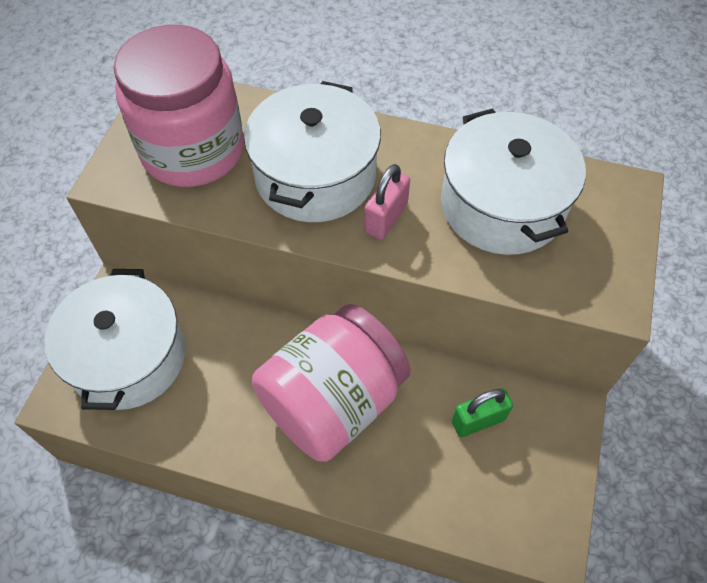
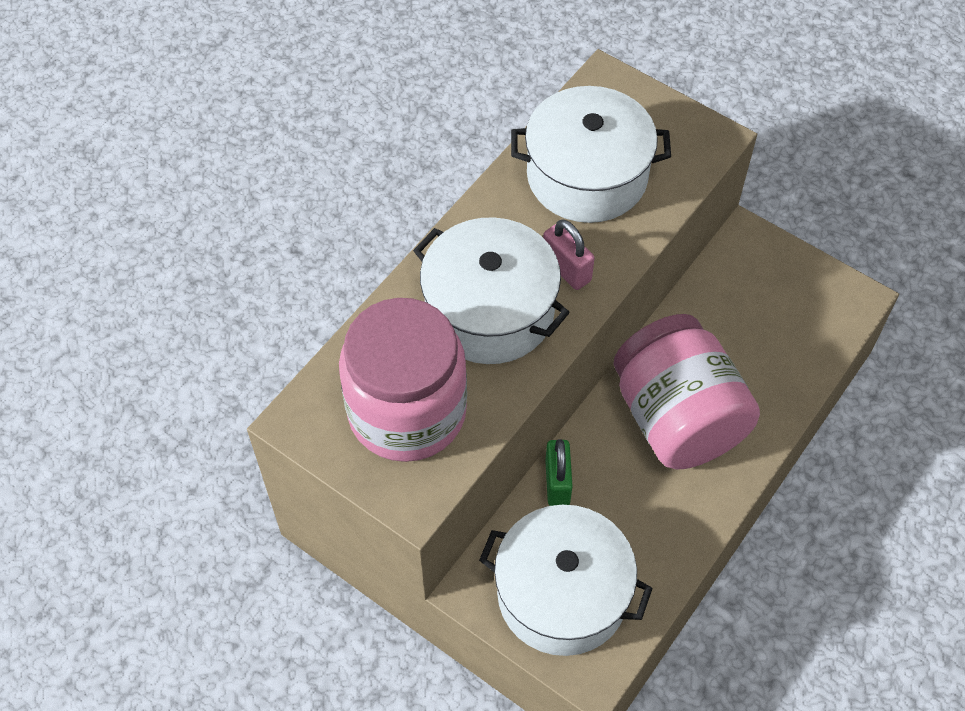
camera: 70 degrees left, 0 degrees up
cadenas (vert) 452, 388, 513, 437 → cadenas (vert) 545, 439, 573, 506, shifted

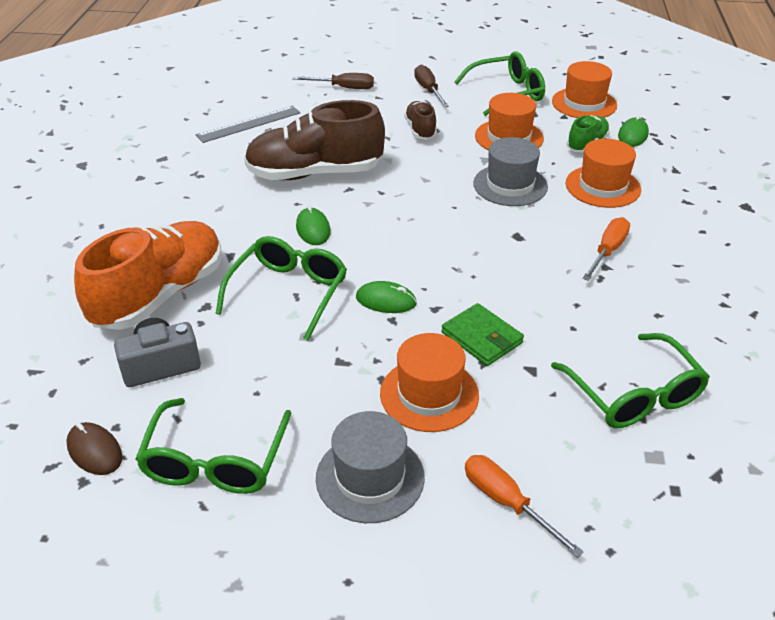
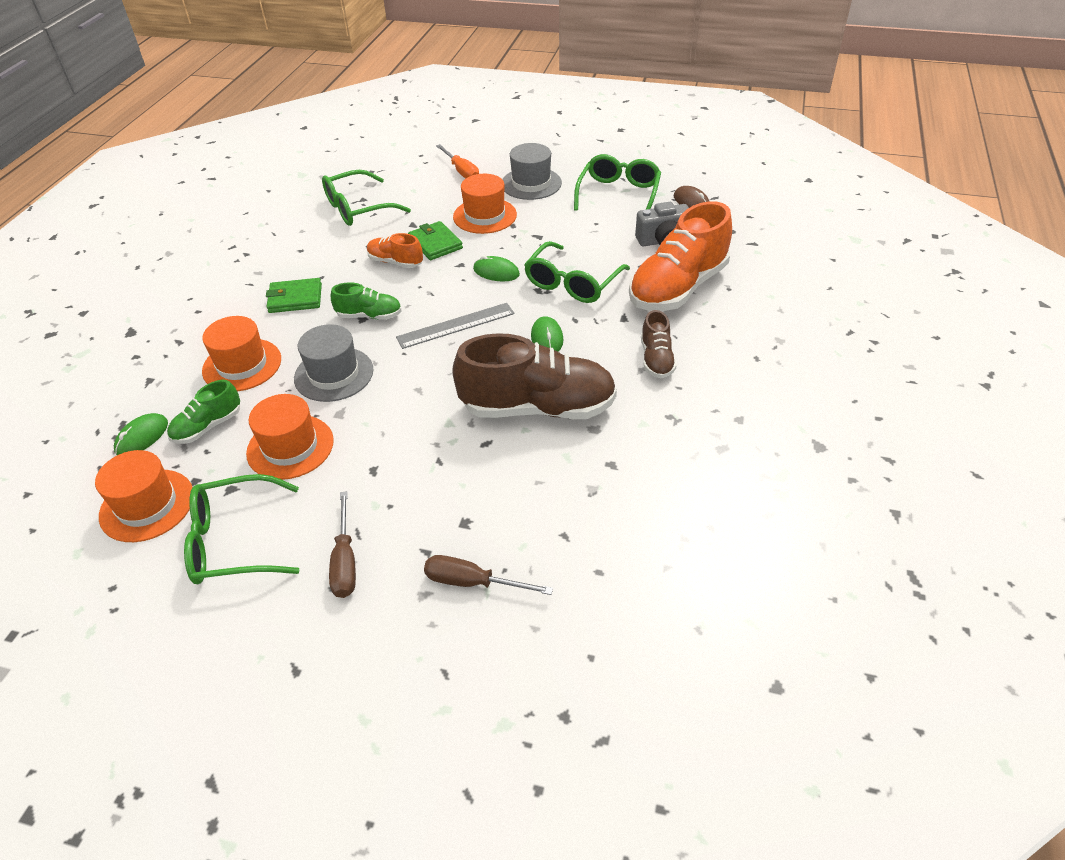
camera: 170 degrees left, 5 degrees up
chaussure (marron) 404, 101, 437, 140 → chaussure (marron) 641, 310, 677, 378, shifted
règle (gris) 196, 106, 300, 143 → règle (gris) 396, 303, 515, 349, shifted
tournevis (orange) 582, 217, 630, 281 → portefeuille (vert) 266, 278, 322, 313
lunettes (vert) 551, 333, 710, 428 → lunettes (vert) 322, 170, 411, 226, 105 degrees counterclockwise
- → chaussure (orange) 367, 233, 423, 268
- → chaussure (vert) 331, 282, 402, 320

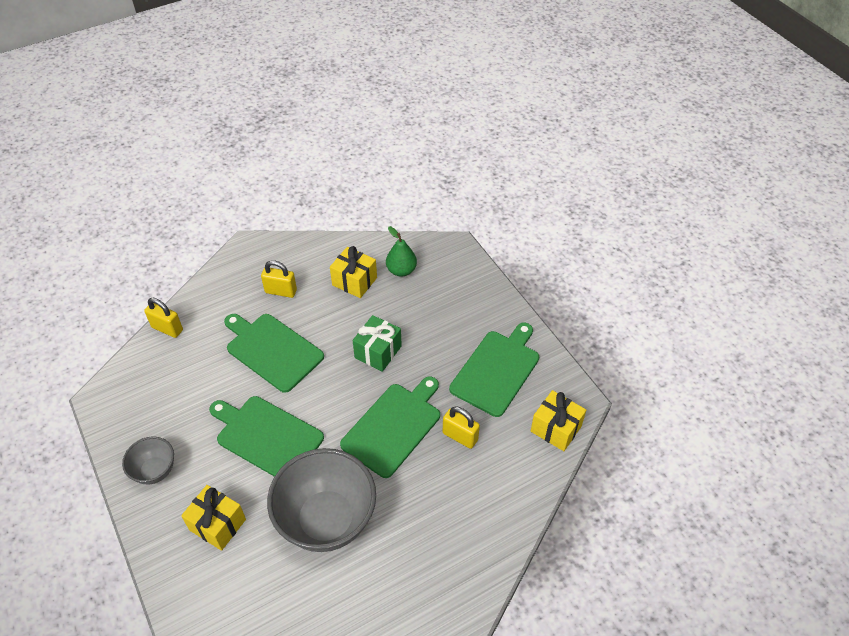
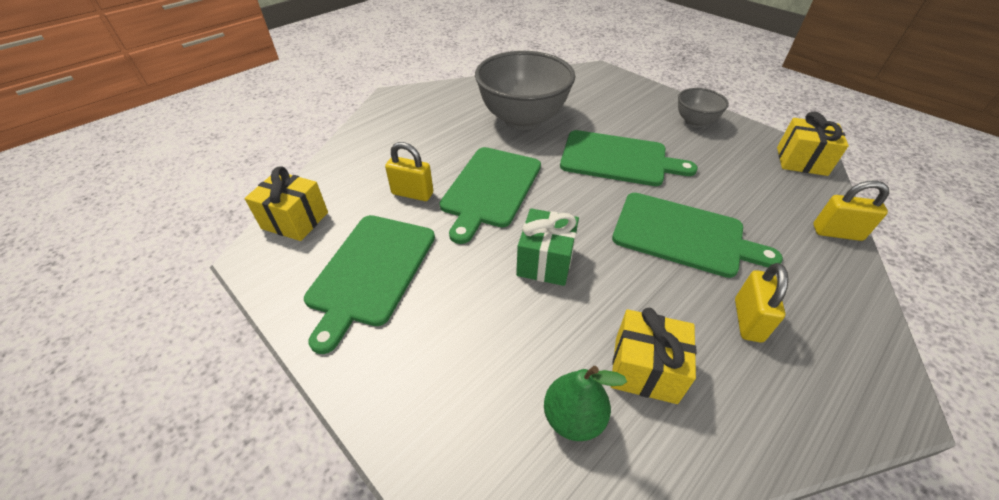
camera: 165 degrees right, 5 degrees down
cadenas (jaune) 261, 260, 297, 298 → cadenas (jaune) 735, 263, 788, 343, 75 degrees counterclockwise
cadeau (jaune) 181, 485, 246, 551 → cadeau (jaune) 777, 111, 849, 176, shifted

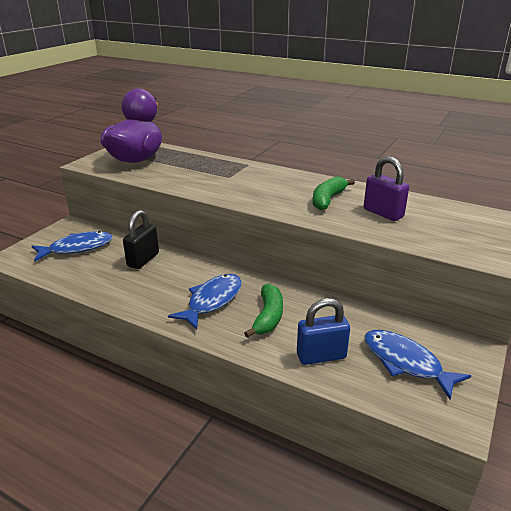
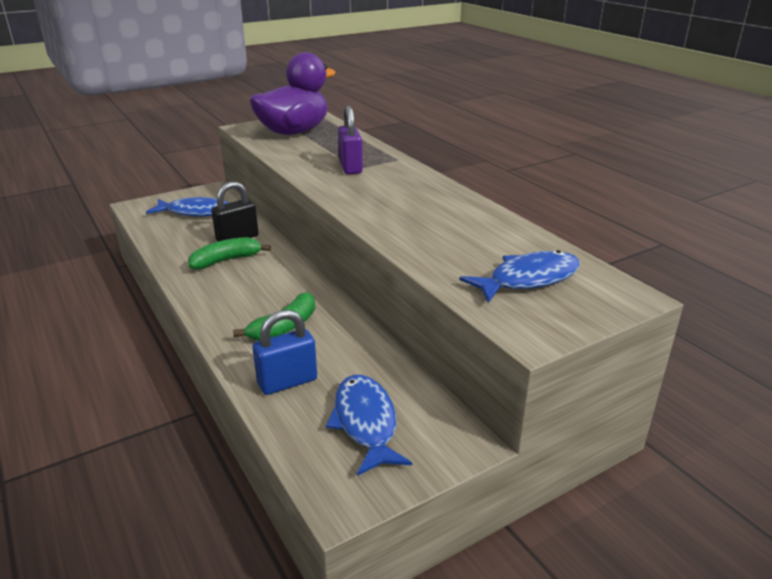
camera: 30 degrees right, 0 degrees up
cadenas (violet) 364, 156, 409, 221 → cadenas (violet) 338, 106, 363, 174, shifted
banane (vert) 313, 176, 355, 210 → banane (vert) 188, 237, 271, 270, shifted
poisson (bleu) 168, 274, 242, 330 → poisson (bleu) 459, 250, 580, 303, shifted
cadenas (bleu) 297, 298, 350, 365 → cadenas (bleu) 253, 310, 317, 395, 45 degrees counterclockwise

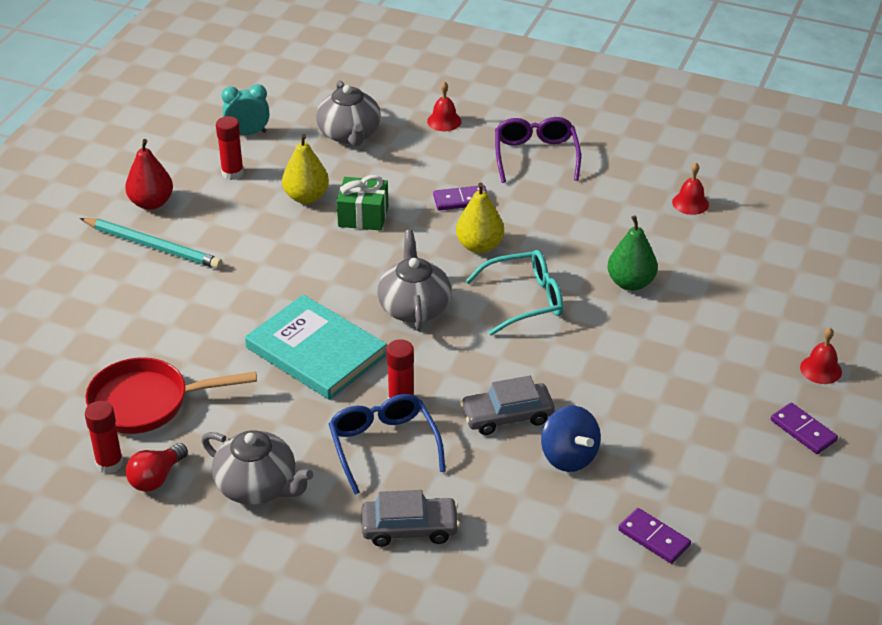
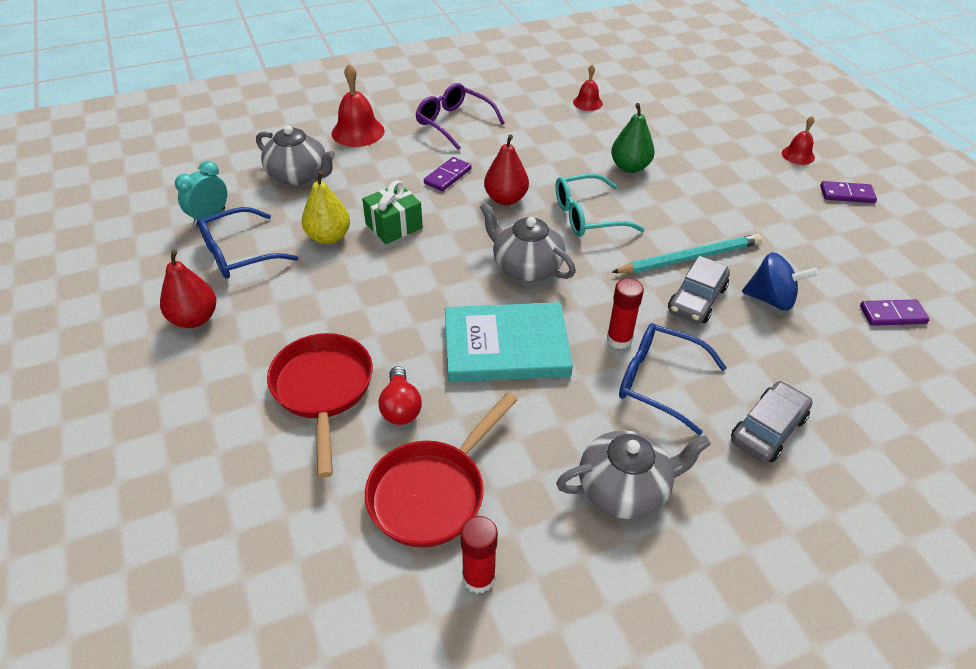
camera: 45 degrees left, 5 degrees up
cloche (rouge) 427, 81, 462, 131 → cloche (rouge) 332, 64, 385, 147, x1.68
bâton de colle (rouge) 216, 116, 244, 180 → lunettes (bleu) 197, 207, 299, 279
poire (jaune) 456, 182, 504, 253 → poire (rouge) 484, 135, 529, 205
crayon (turquoise) 80, 218, 223, 269 → crayon (turquoise) 611, 234, 762, 273, shifted
lunettes (turquoise) 465, 250, 563, 336 → lunettes (turquoise) 555, 174, 645, 237, 135 degrees counterclockwise
ampoule (rouge) 126, 443, 188, 492 → ampoule (rouge) 378, 366, 422, 425, shifted
- → poêle (rouge) 267, 333, 373, 478

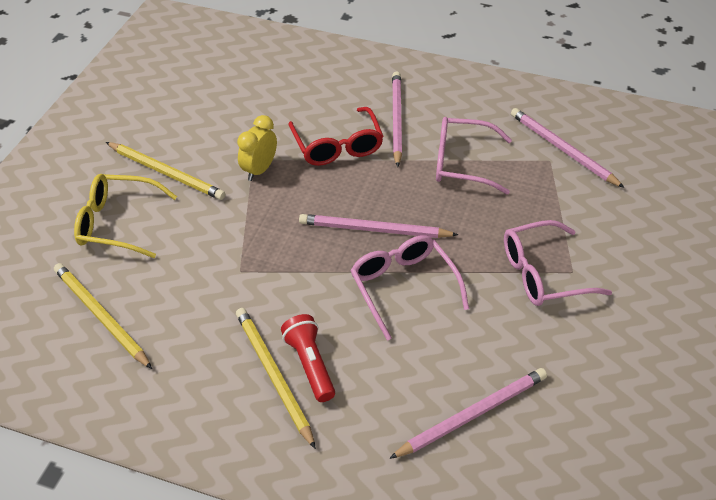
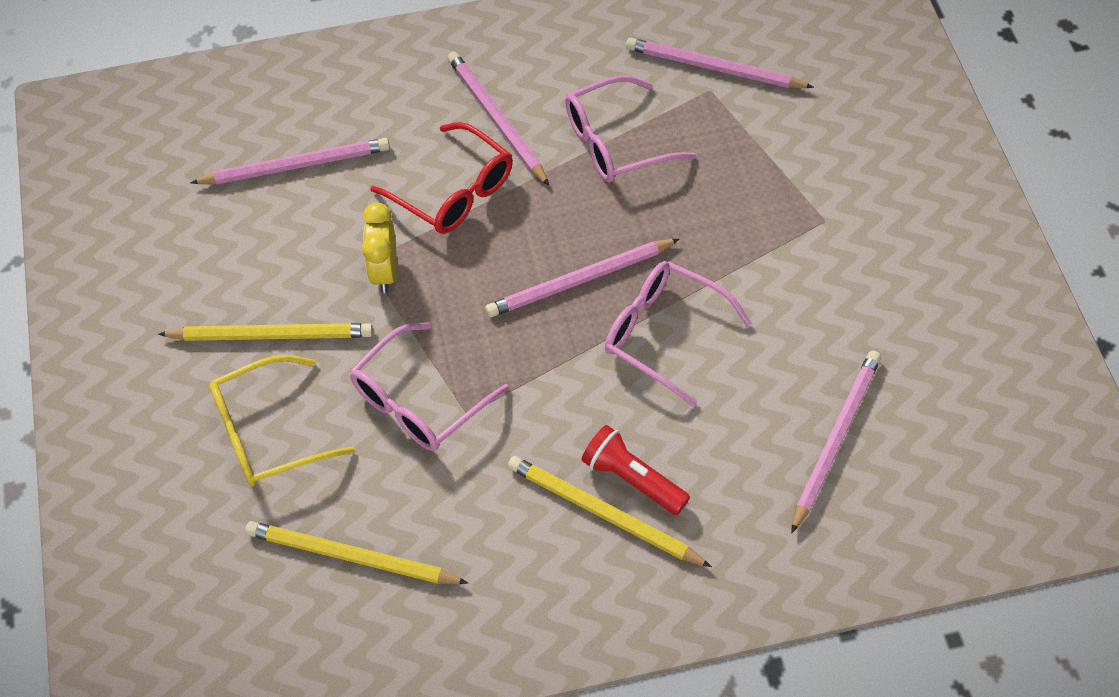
camera: 30 degrees left, 10 degrees up
lunettes (rose) 504, 220, 612, 306 → lunettes (rose) 350, 322, 509, 451, shifted
- → crayon (rose) 190, 138, 390, 184

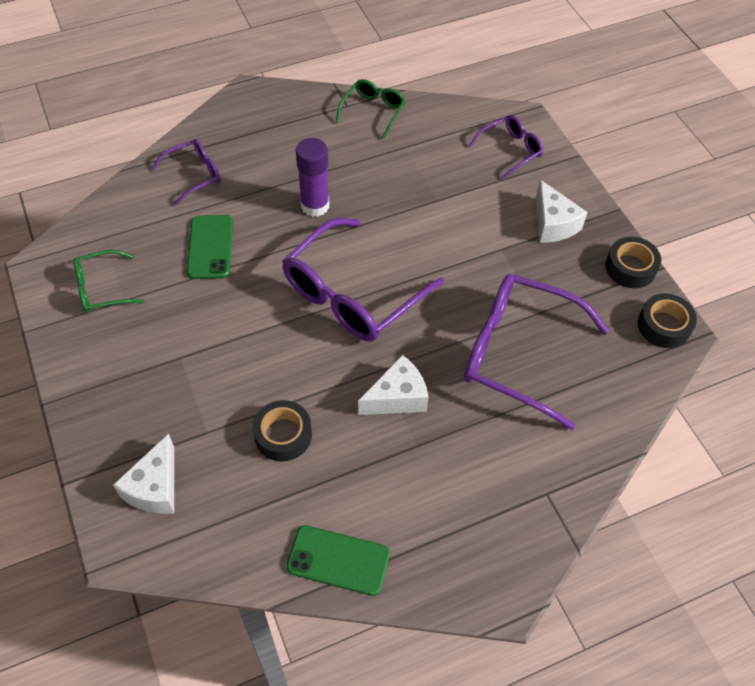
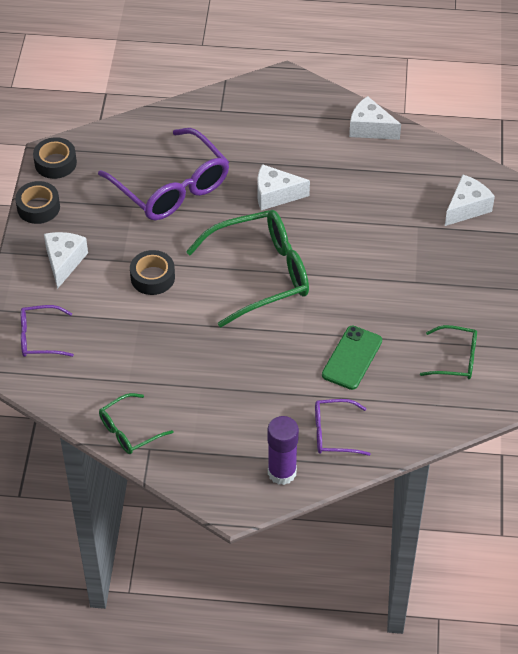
camera: 150 degrees left, 5 degrees down
bâton de colle (violet) 296, 138, 329, 217 → bâton de colle (violet) 267, 416, 299, 485, shifted
lunettes (violet) 282, 218, 444, 342 → lunettes (vert) 186, 210, 309, 328
ruban adhésif (noir) 253, 400, 312, 462 → ruban adhésif (noir) 130, 250, 175, 295, shifted
téléphone (vert) 286, 525, 390, 596 → fromage (blanc) 349, 96, 401, 140

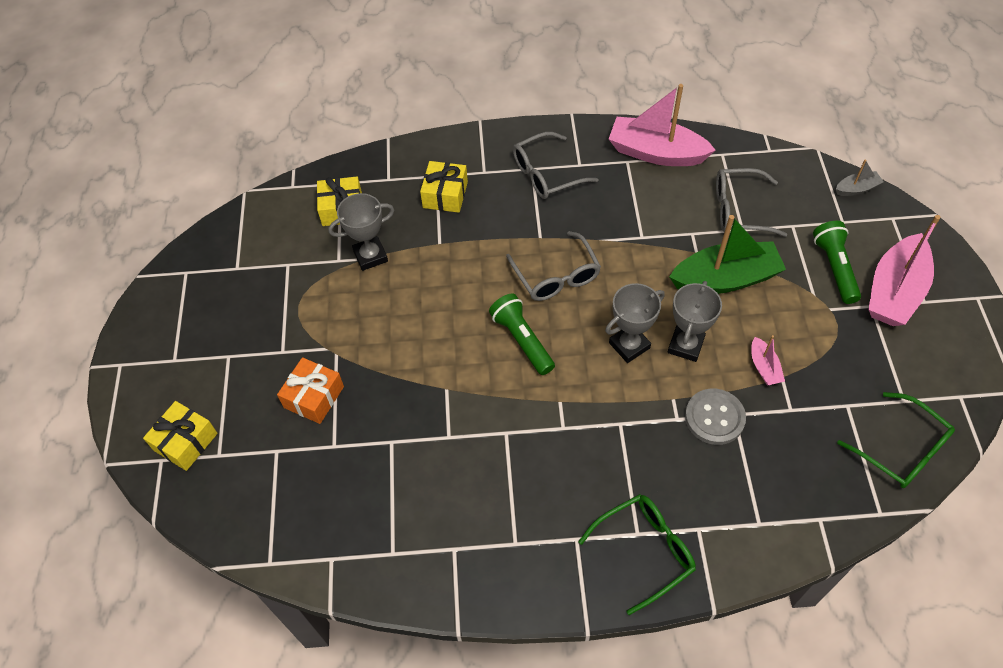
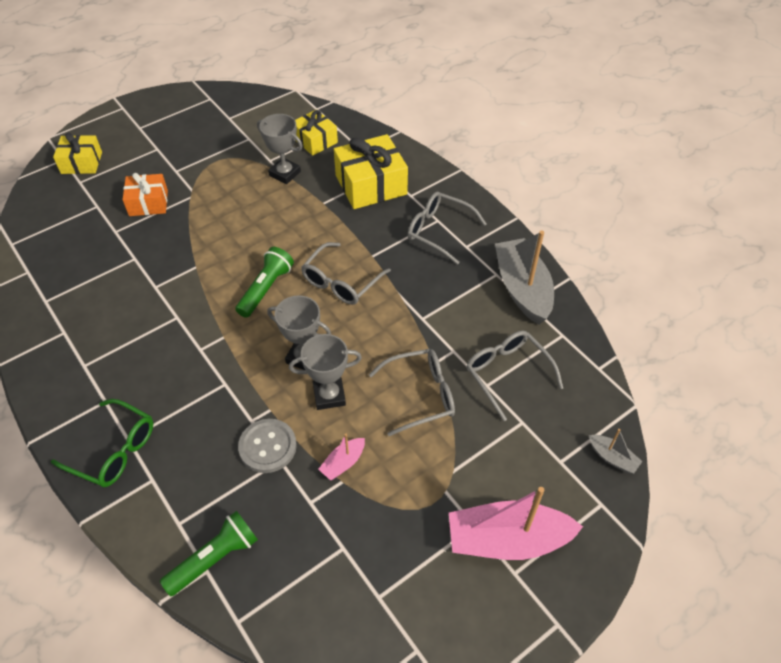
camera: 55 degrees right, 5 degrees down
bateau (rose) 609, 84, 715, 166 → bateau (gris) 495, 230, 554, 325
cadeau (jaune) 420, 161, 468, 213 → cadeau (jaune) 334, 134, 408, 209, x1.61
bateau (vert) 669, 215, 786, 294 → lunettes (gris) 369, 349, 455, 436
lampe de poche (vert) 813, 221, 861, 304 → lampe de poche (vert) 160, 511, 258, 596, shifted
lunettes (vert) 837, 392, 955, 488 → -

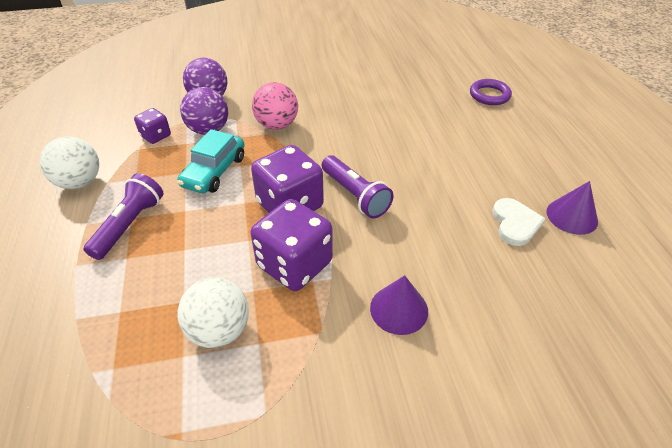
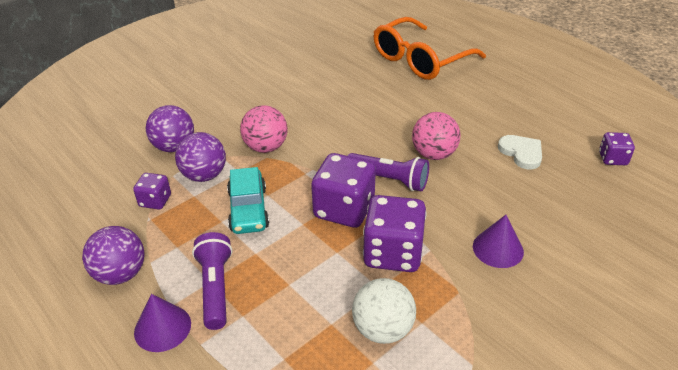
camera: 30 degrees left, 5 degrees down
anneau (violet) 470, 79, 512, 105 → lunettes (orange) 374, 17, 486, 80
balle (blanc) 40, 136, 99, 189 → balle (violet) 82, 226, 144, 285
cône (violet) 546, 181, 598, 235 → cône (violet) 134, 294, 191, 352, shifted
- → balle (rose) 412, 112, 460, 160
- → dé (violet) 599, 132, 635, 165

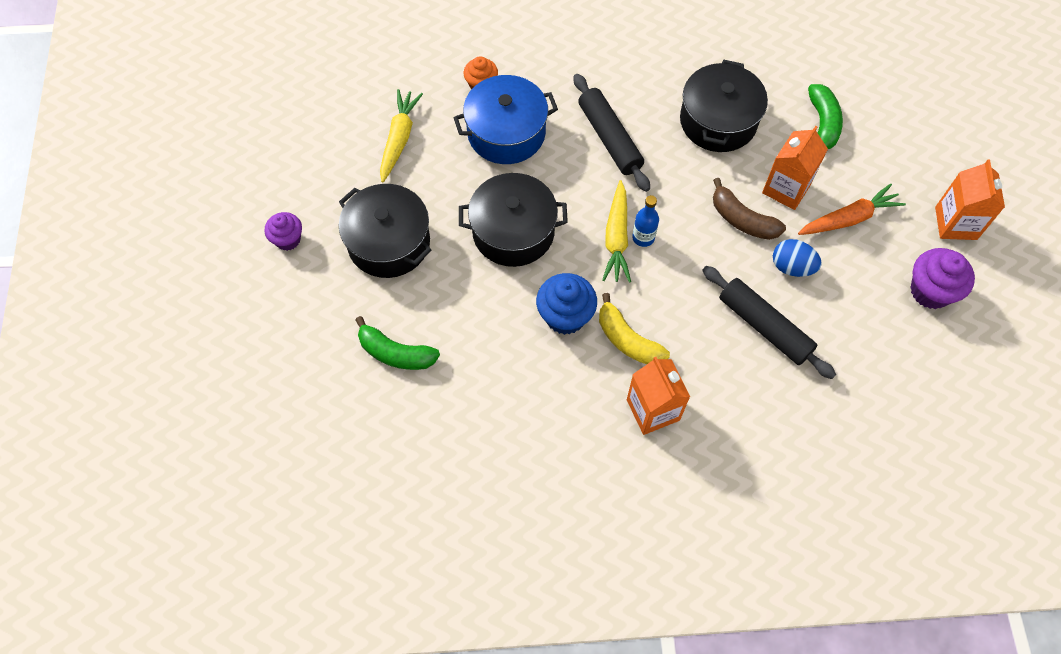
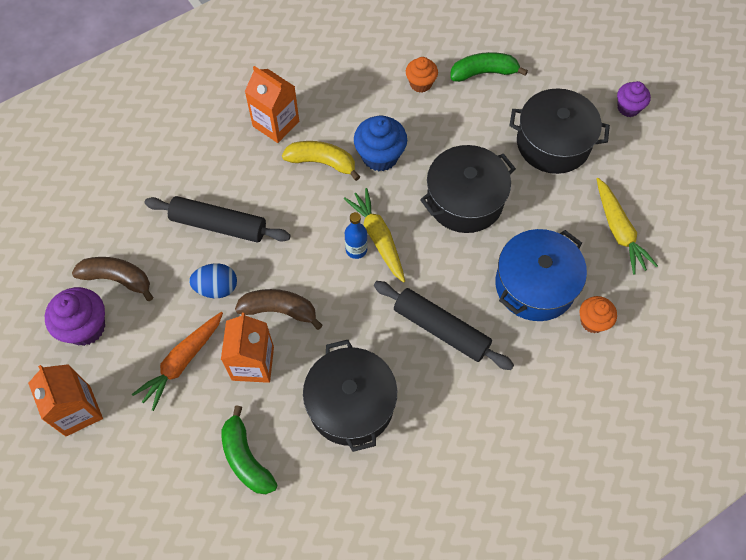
camera: 150 degrees right, 0 degrees up
- → muffin (orange) 406, 57, 438, 93
- → banane (marron) 72, 257, 153, 301

